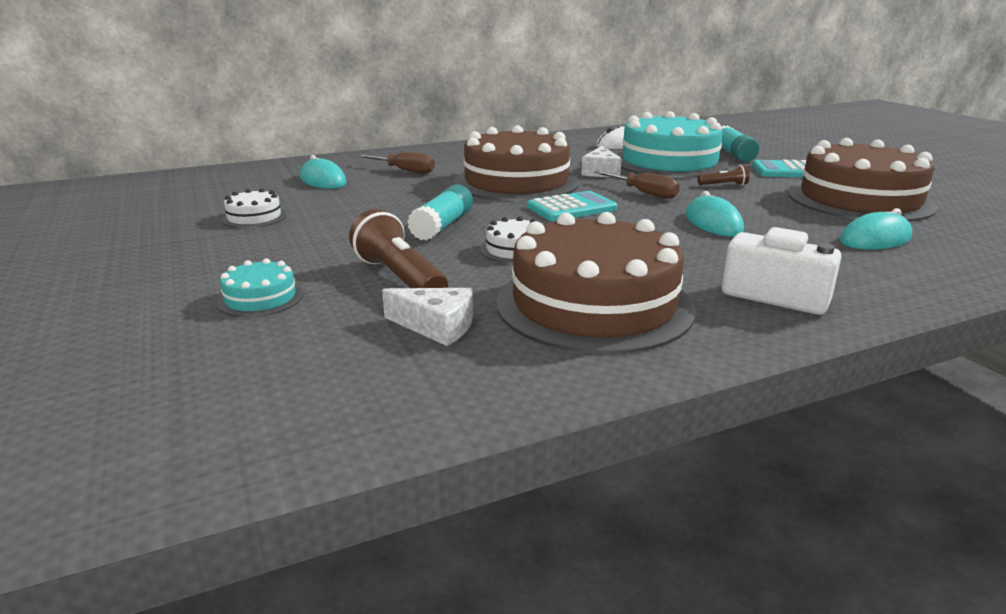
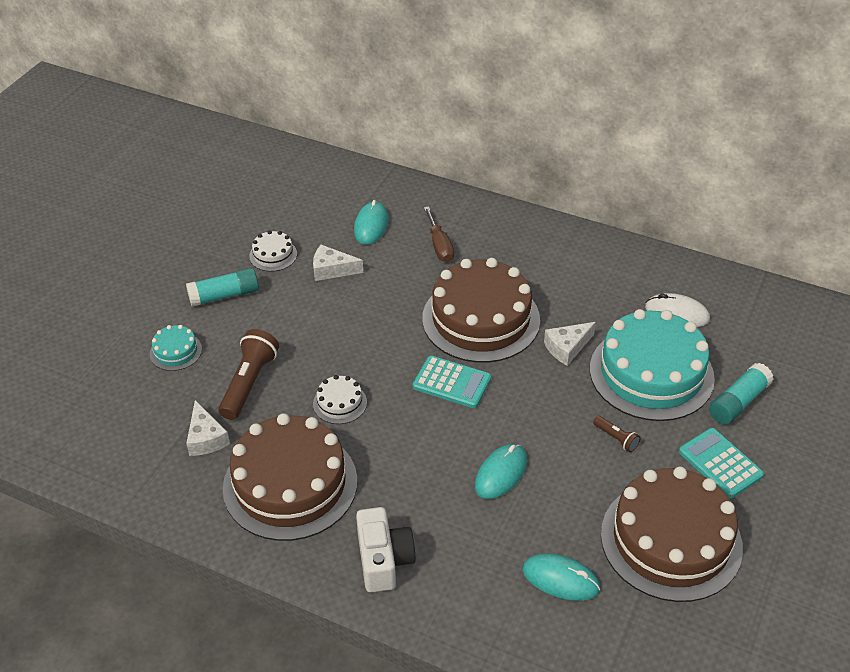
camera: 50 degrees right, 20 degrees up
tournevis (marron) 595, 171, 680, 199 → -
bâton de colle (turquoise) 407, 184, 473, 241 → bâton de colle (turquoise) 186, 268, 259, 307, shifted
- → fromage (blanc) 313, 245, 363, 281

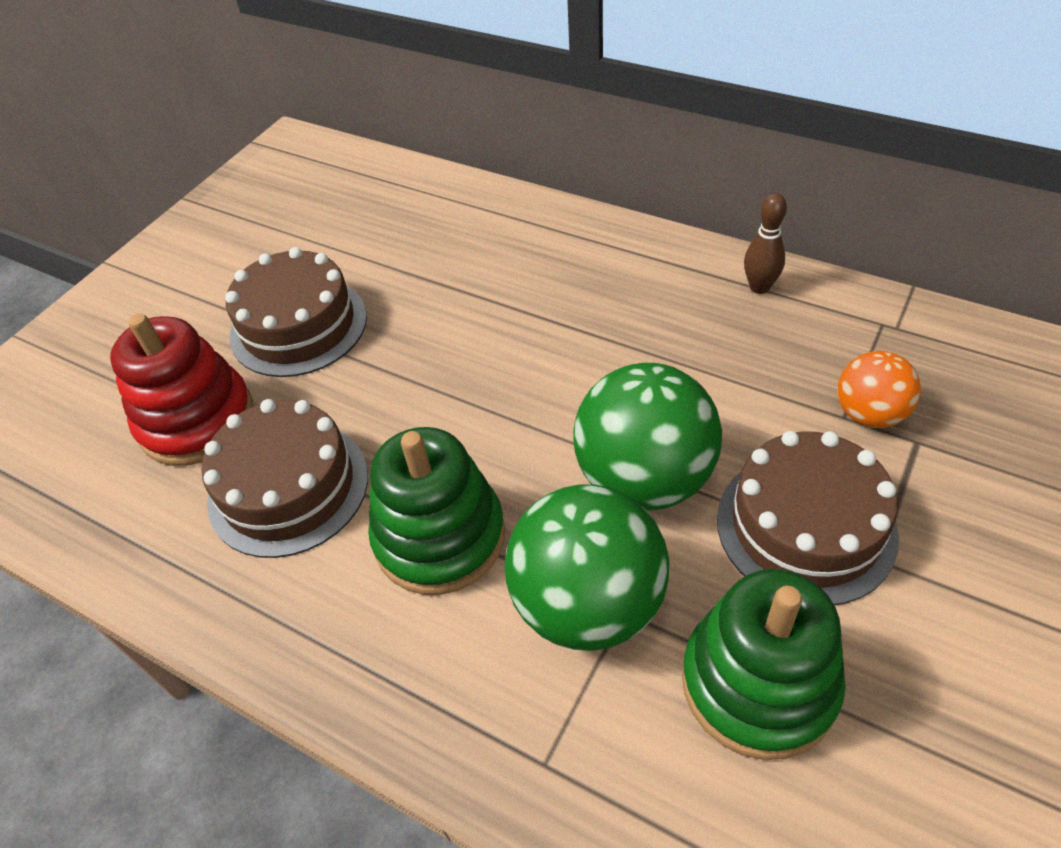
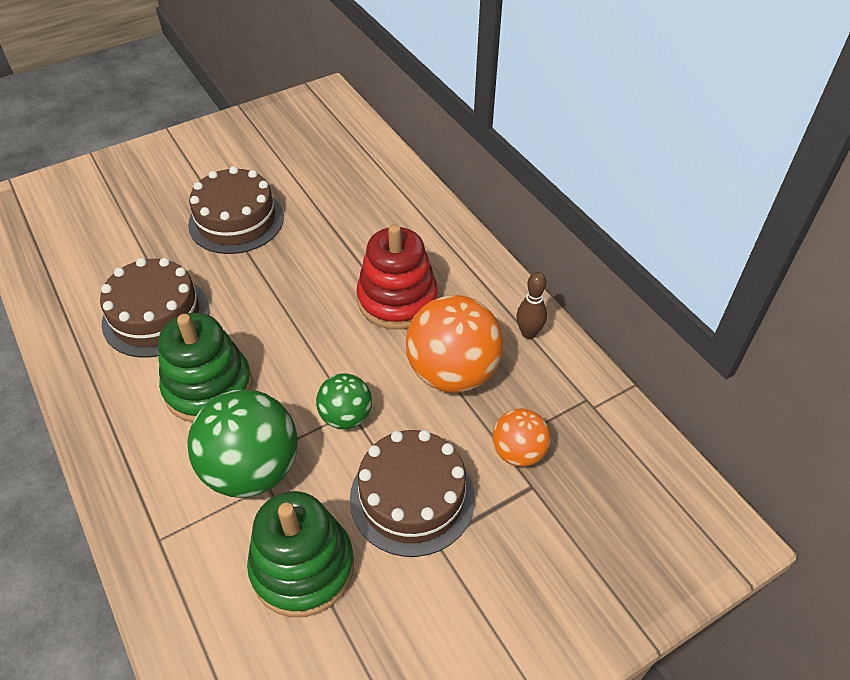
camera: 25 degrees right, 0 degrees up
jouet à empiler (rouge) 110, 313, 253, 466 → jouet à empiler (rouge) 356, 224, 438, 330, shifted
balle (vert) 573, 363, 722, 510 → balle (vert) 316, 373, 372, 429, x0.56
- → balle (orange) 406, 295, 503, 393

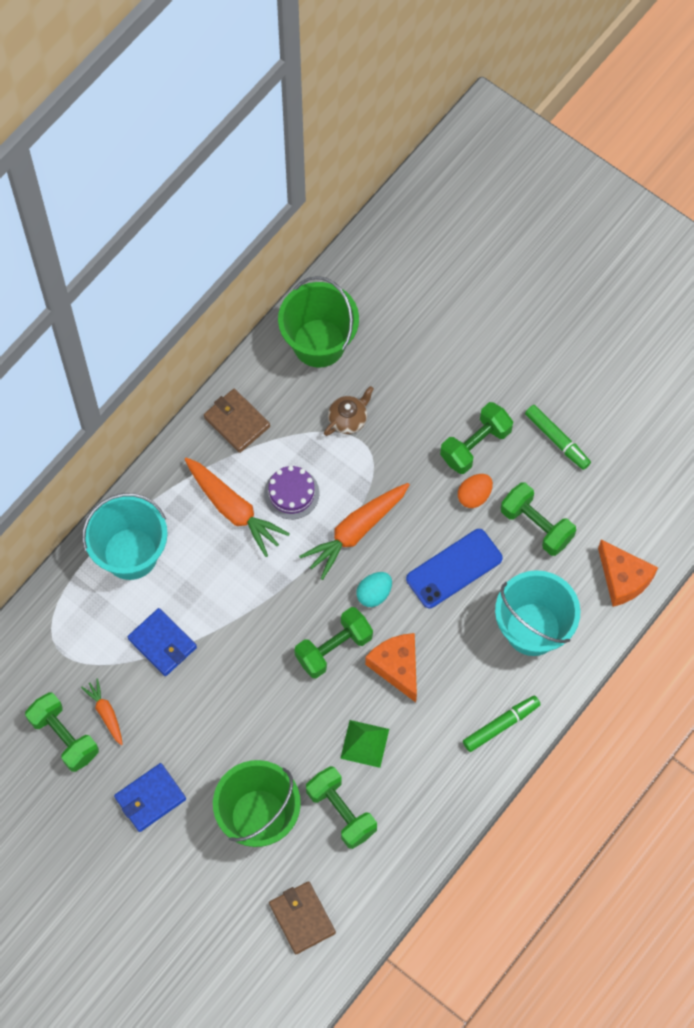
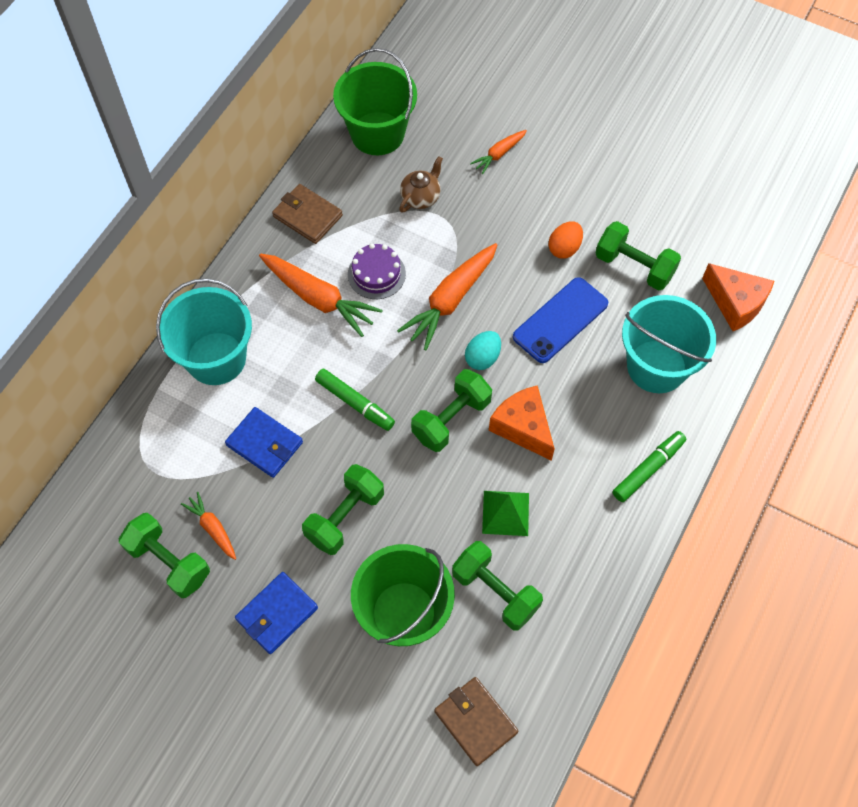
camera: 10 degrees left, 5 degrees down
haltère (vert) 440, 402, 513, 474 → haltère (vert) 302, 464, 384, 555, shifted
feutre (vert) 525, 405, 591, 470 → feutre (vert) 315, 369, 395, 431, shifted
- → carotte (orange) 470, 130, 527, 174

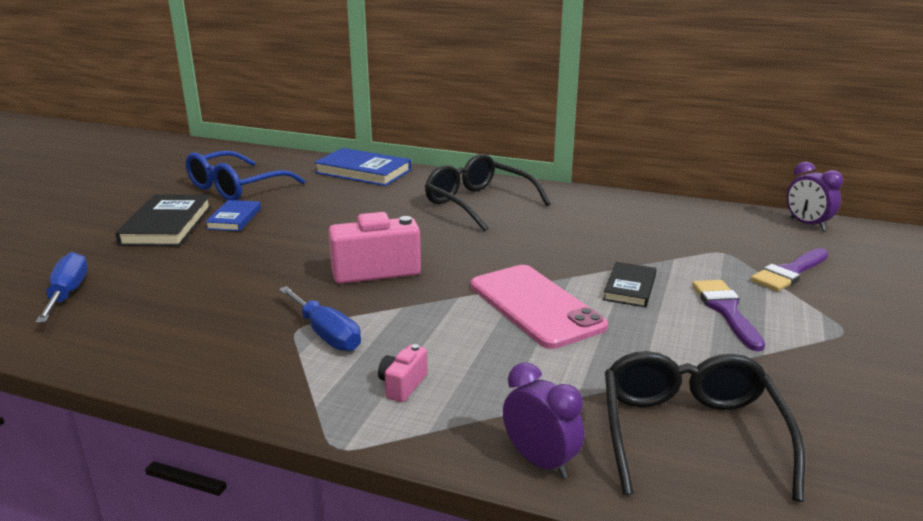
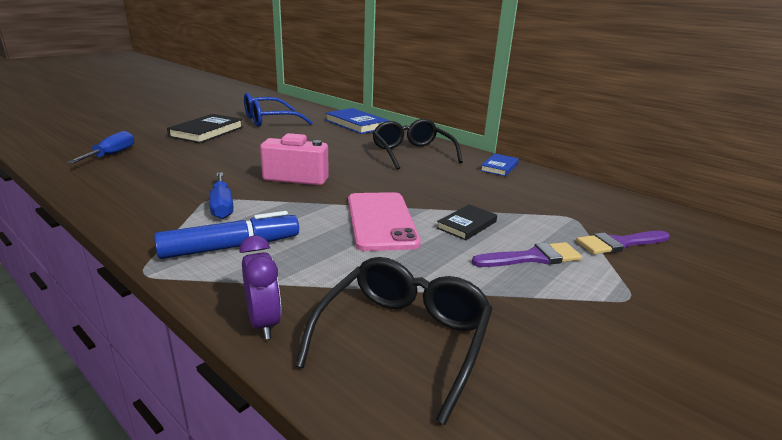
camera: 20 degrees right, 0 degrees up
réveil (violet) 786, 162, 843, 231 → -
livre (bleu) 205, 200, 261, 231 → livre (bleu) 480, 154, 519, 176, shifted
pinceau (violet) 692, 280, 765, 351 → pinceau (violet) 472, 242, 582, 267, 60 degrees clockwise
appareil photo (rose) 378, 344, 427, 402 → feutre (bleu) 154, 211, 299, 259

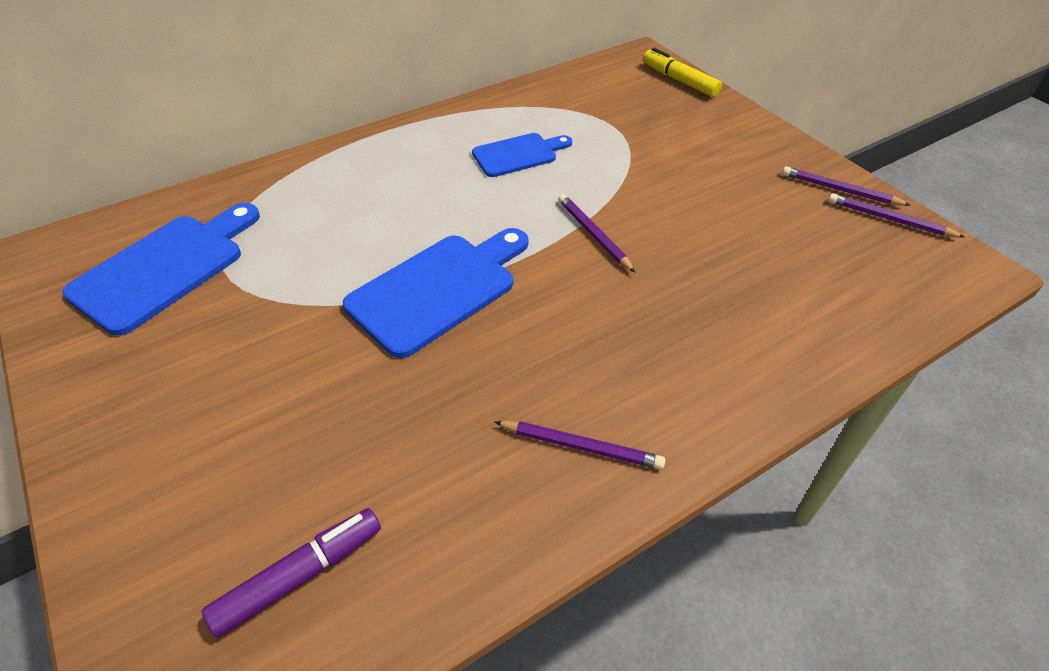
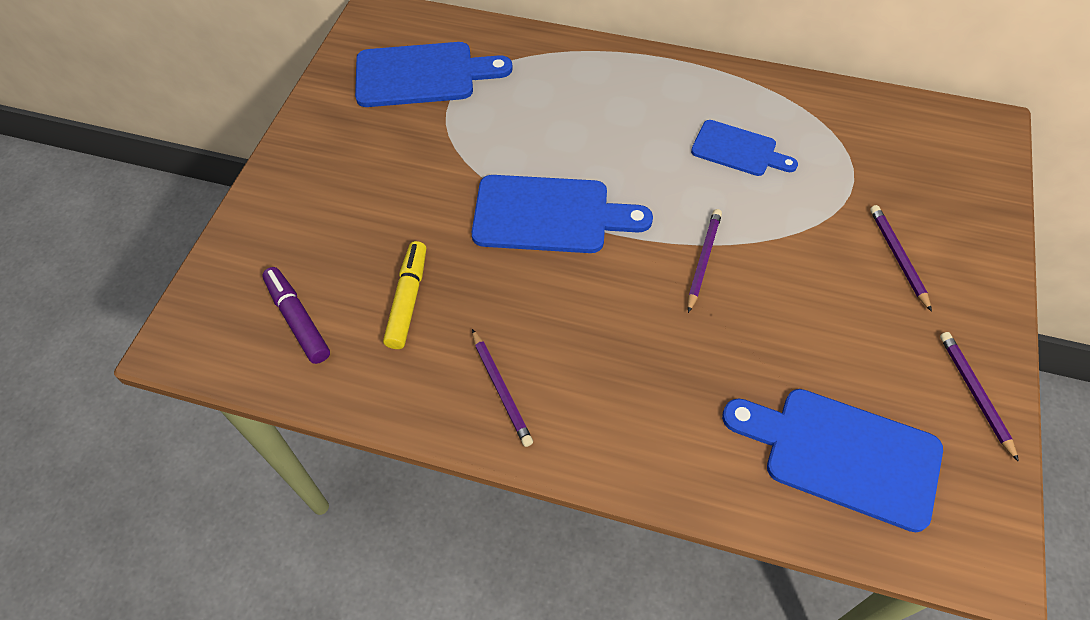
camera: 50 degrees right, 10 degrees up
feutre (jaune) 643, 48, 722, 97 → feutre (jaune) 383, 241, 426, 349, shifted
crayon (violet) 828, 193, 966, 238 → crayon (violet) 870, 205, 932, 312, shifted
feutre (violet) 202, 508, 381, 638 → feutre (violet) 262, 267, 330, 364, 135 degrees counterclockwise
- → planche à découper (bleu) 722, 389, 943, 532

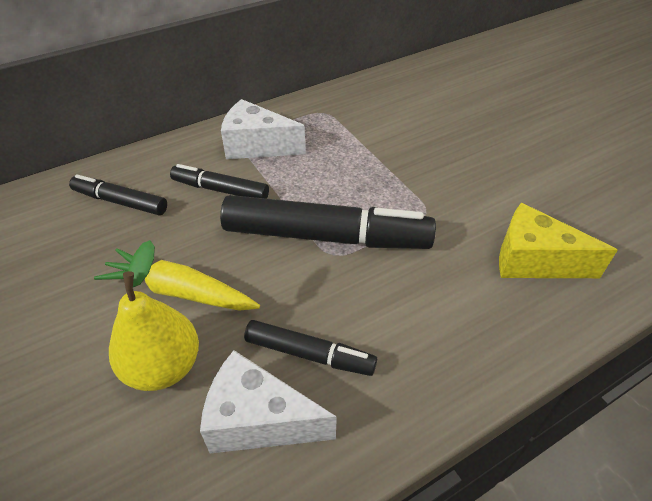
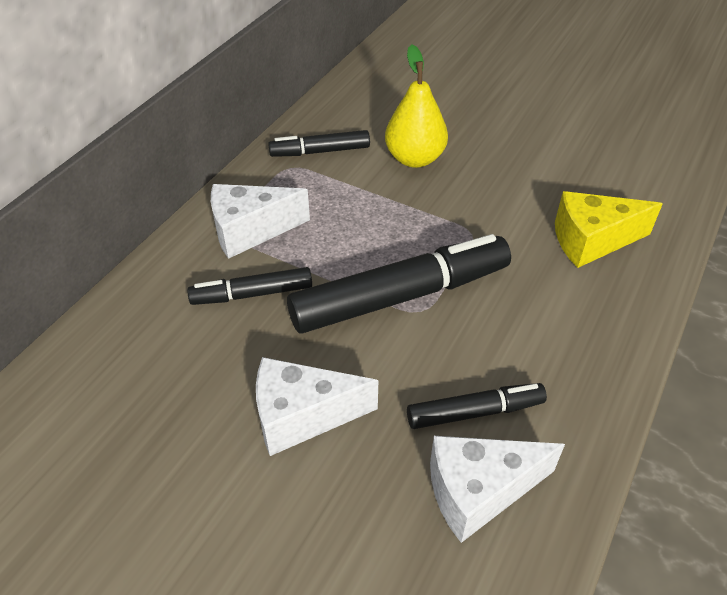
camera: 30 degrees left, 0 degrees up
feutre (noir) 69, 174, 167, 215 → feutre (noir) 268, 130, 370, 157, shifted
poire (jaune) 109, 240, 199, 391 → poire (jaune) 385, 45, 448, 168, shifted
carotte (jaune) 94, 248, 260, 311 → fromage (blanc) 256, 357, 378, 456

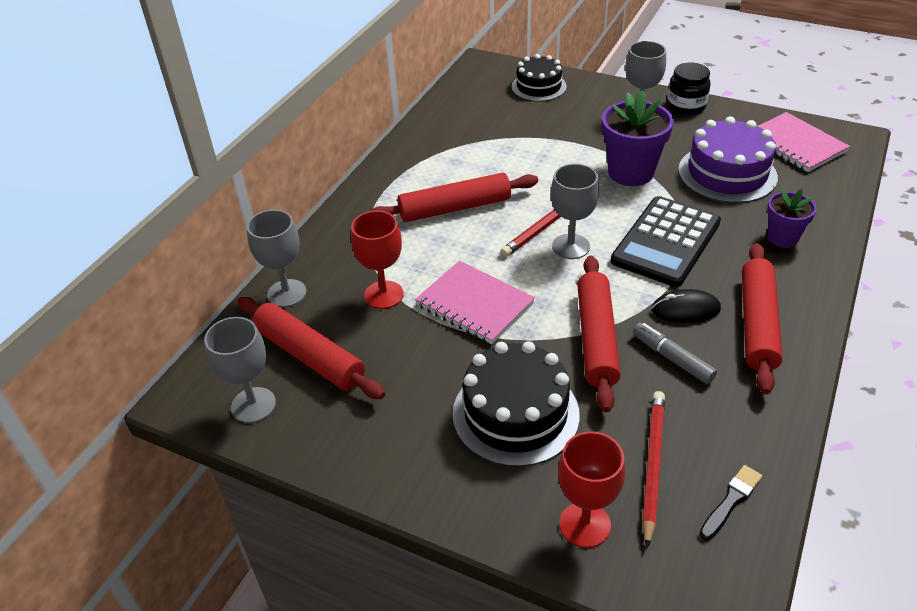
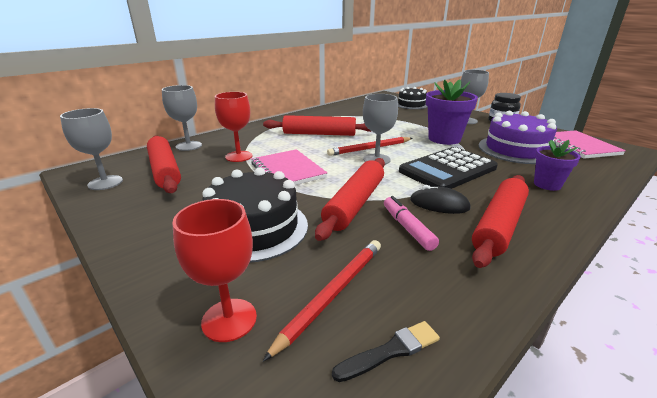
camera: 20 degrees right, 15 degrees down
feutre (gris) 633, 323, 717, 384 → feutre (rose) 384, 196, 439, 251

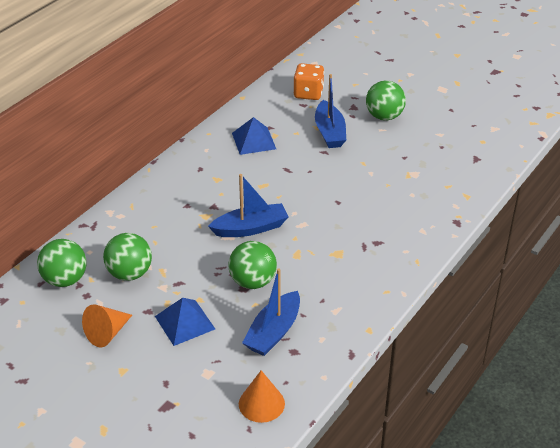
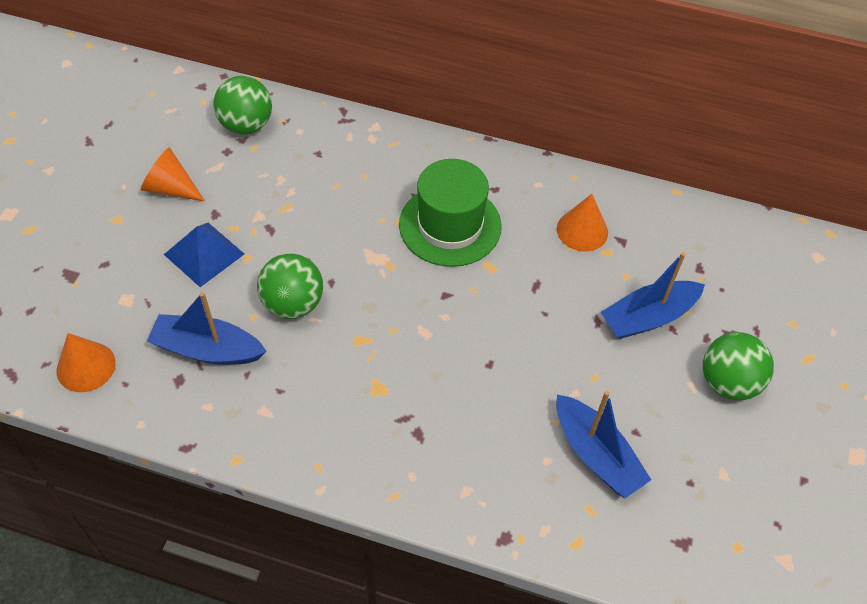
camera: 70 degrees right, 15 degrees up
dé (orange) 293, 63, 324, 100 → -
pyramide (bleu) 232, 117, 276, 155 → cône (orange) 557, 194, 608, 252
bateau (bleu) 208, 174, 288, 237 → bateau (bleu) 556, 391, 651, 499, shifted
balle (vert) 103, 233, 152, 281 → -
- → chapeau (vert) 399, 159, 502, 267

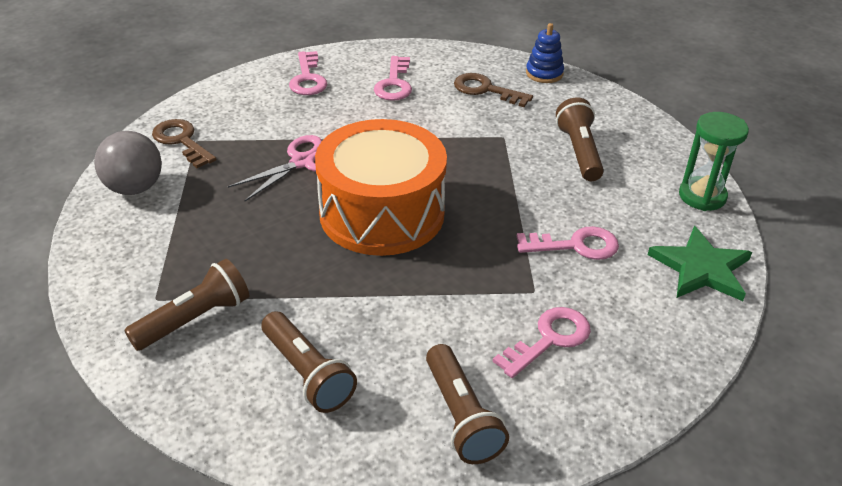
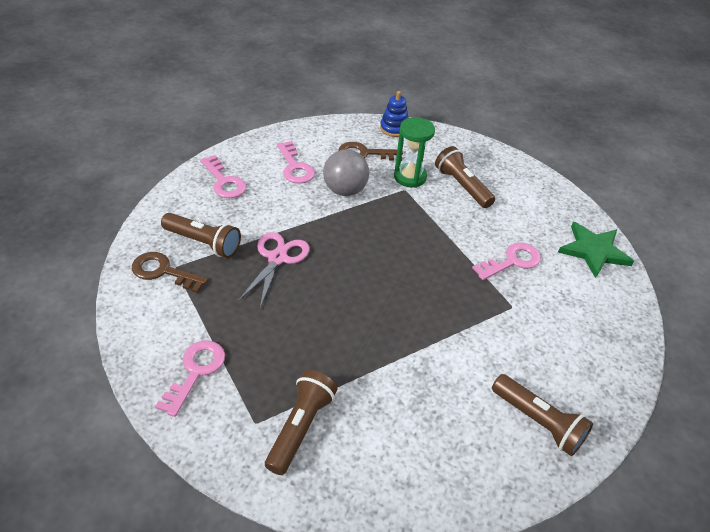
camera: 30 degrees left, 5 degrees up
sablier (vert) 679, 112, 749, 211 → sablier (vert) 394, 117, 435, 188, shifted
tambour (orange) 315, 119, 447, 256 → -
balle (gris) 94, 131, 162, 195 → balle (gris) 323, 149, 369, 196, shifted
clé (rose) 492, 307, 591, 378 → clé (rose) 155, 340, 225, 417, shifted
lampe de poche (marron) 261, 311, 357, 413 → lampe de poche (marron) 161, 213, 241, 258, shifted

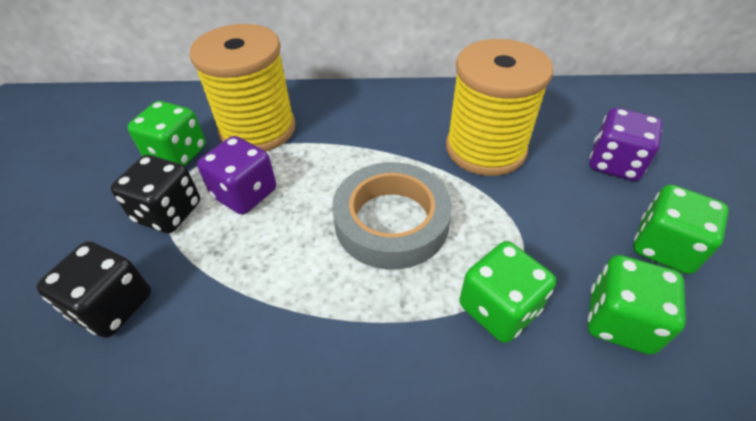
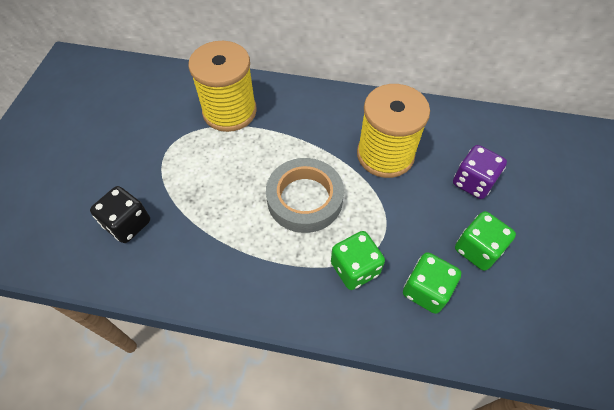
camera: 10 degrees right, 10 degrees up
dé (vert) 127, 101, 206, 166 → -
dé (violet) 197, 136, 276, 215 → -
dé (noir) 111, 155, 200, 233 → -

